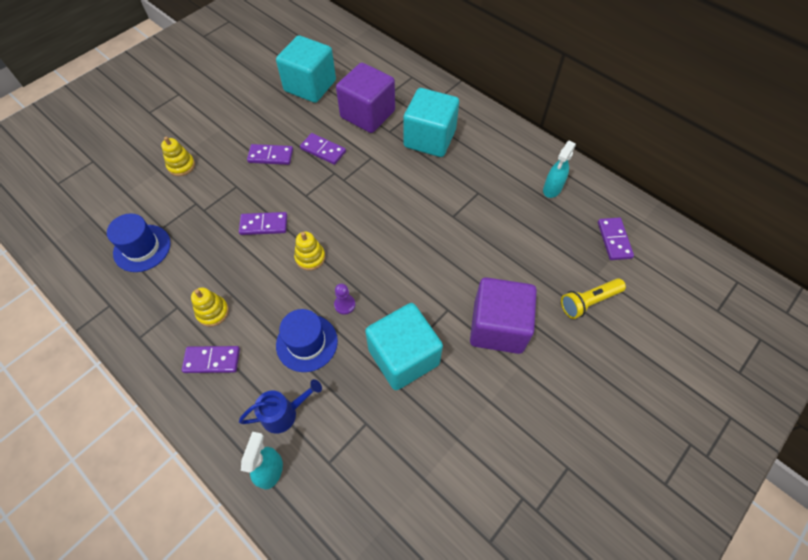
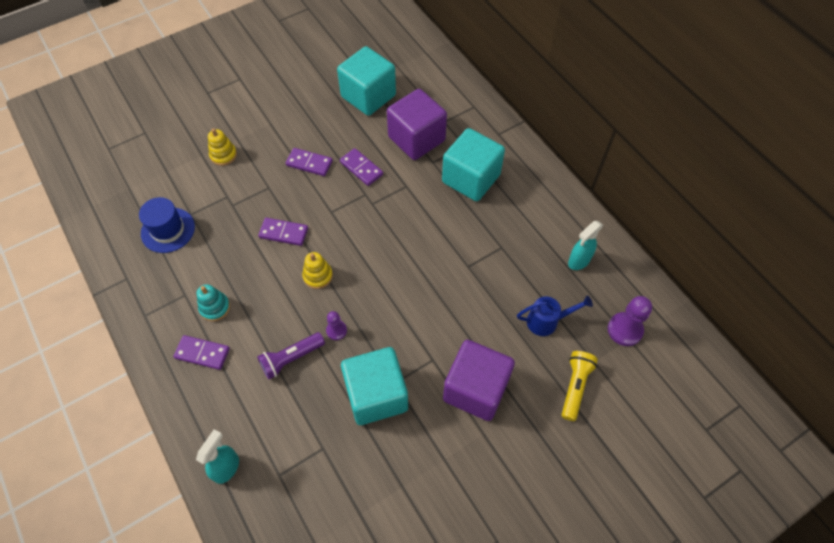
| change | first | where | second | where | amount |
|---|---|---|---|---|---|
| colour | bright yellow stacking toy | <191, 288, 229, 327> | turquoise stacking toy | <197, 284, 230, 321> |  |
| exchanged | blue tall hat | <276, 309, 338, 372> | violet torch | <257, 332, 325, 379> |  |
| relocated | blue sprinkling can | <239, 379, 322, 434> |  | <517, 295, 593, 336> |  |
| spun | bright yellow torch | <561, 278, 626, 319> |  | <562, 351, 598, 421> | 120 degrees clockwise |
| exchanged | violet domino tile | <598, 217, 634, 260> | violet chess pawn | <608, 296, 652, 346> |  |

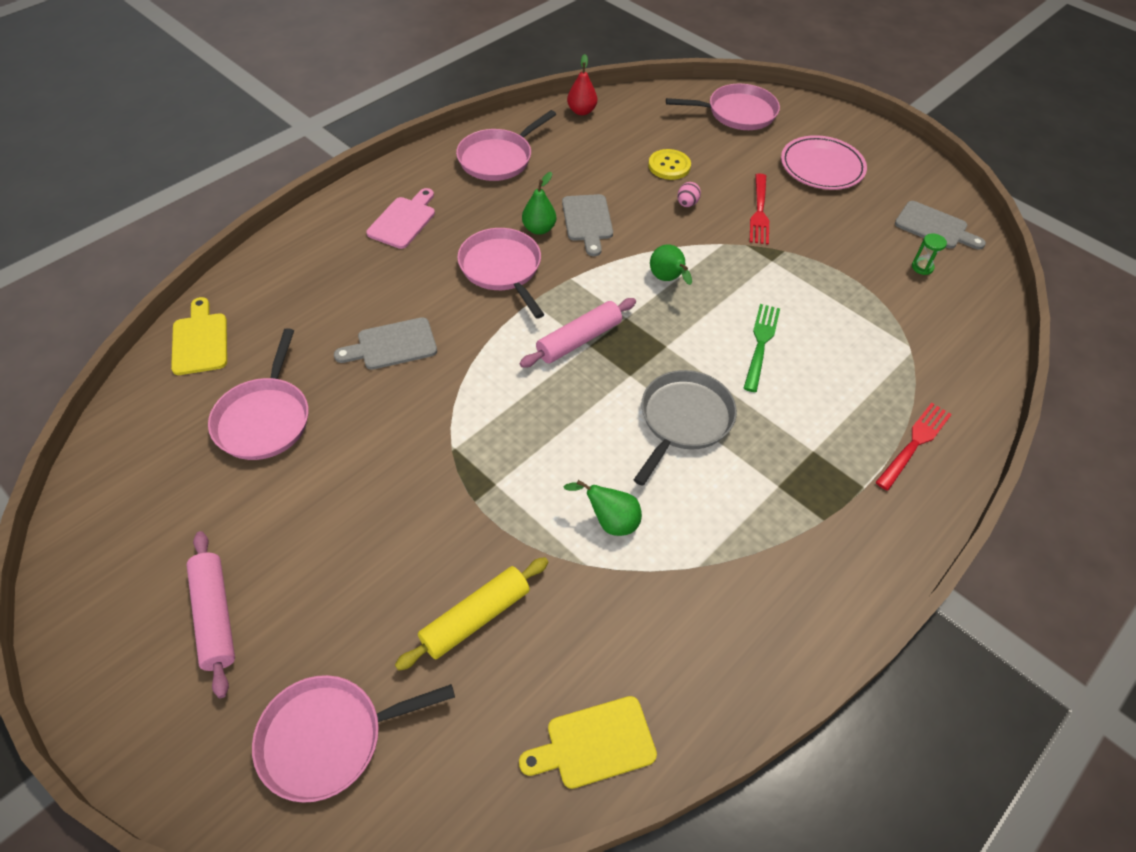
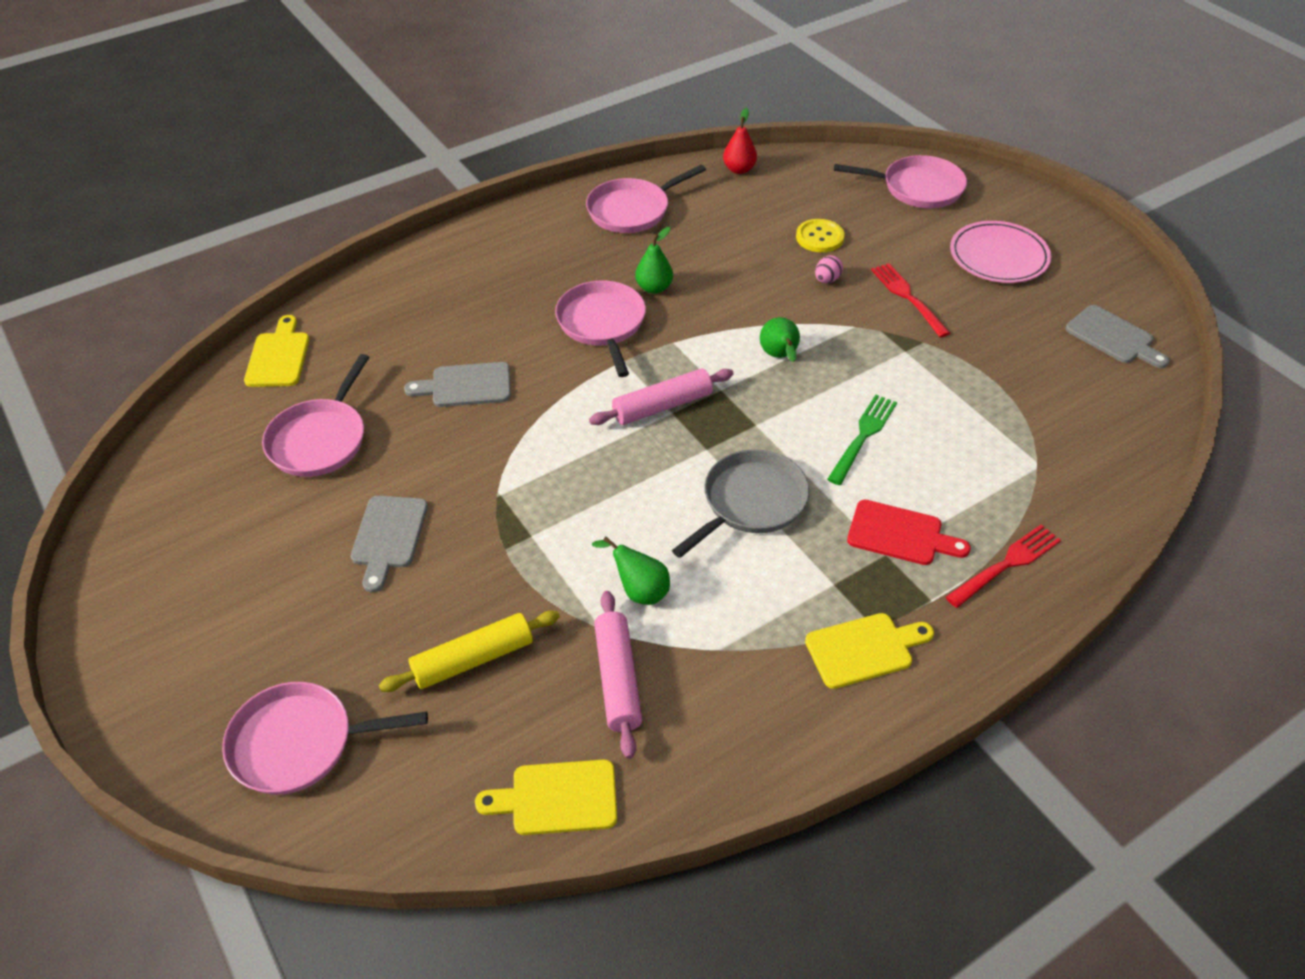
| change | first | where | second | where | amount |
|---|---|---|---|---|---|
| relocated | gray cutting board | <562, 194, 613, 256> |  | <351, 496, 428, 592> |  |
| relocated | pink dough roller | <187, 531, 235, 698> |  | <594, 591, 642, 759> |  |
| appeared |  |  | bright yellow cutting board | <805, 613, 934, 689> |  |
| appeared |  |  | crimson cutting board | <847, 500, 971, 565> |  |
| spun | crimson dinner fork | <750, 173, 769, 245> |  | <871, 263, 950, 337> | 135 degrees clockwise |
| missing | pink cutting board | <366, 188, 435, 249> |  |  |  |
| missing | emerald sand timer | <912, 233, 947, 275> |  |  |  |

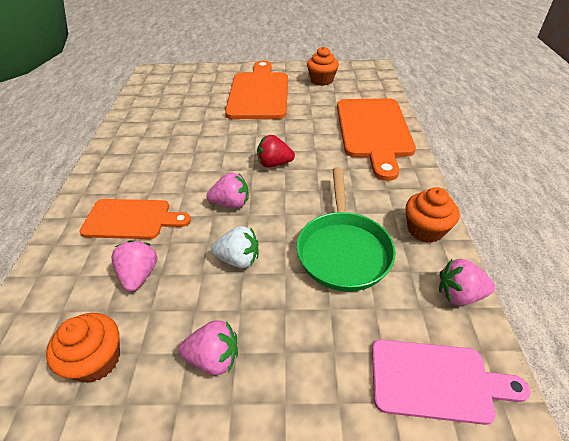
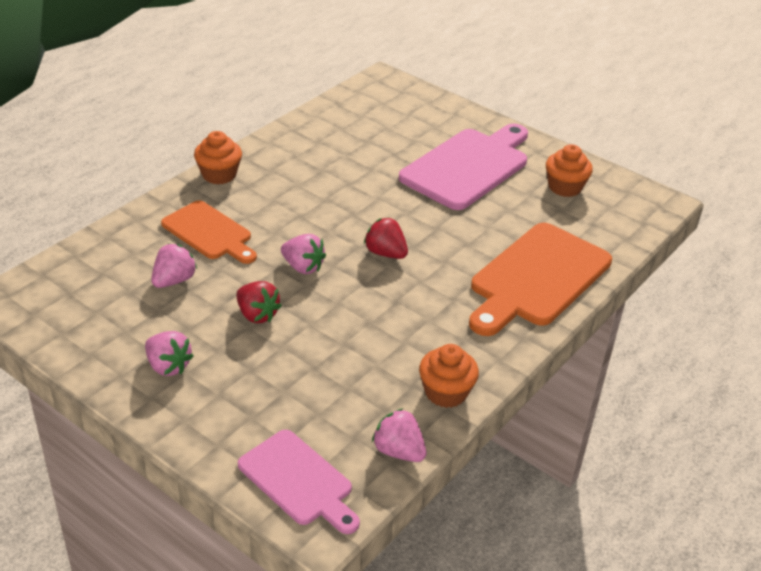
| change | first | where | second | where | amount |
|---|---|---|---|---|---|
| relocated | orange-coloured fairy cake | <46, 313, 120, 383> |  | <194, 131, 242, 184> |  |
| colour | white toy strawberry | <211, 226, 258, 268> | crimson toy strawberry | <236, 281, 282, 323> |  |
| colour | orange-coloured cutting board | <225, 61, 288, 119> | pink cutting board | <399, 124, 528, 210> |  |
| missing | emerald skillet | <297, 167, 396, 292> |  |  |  |

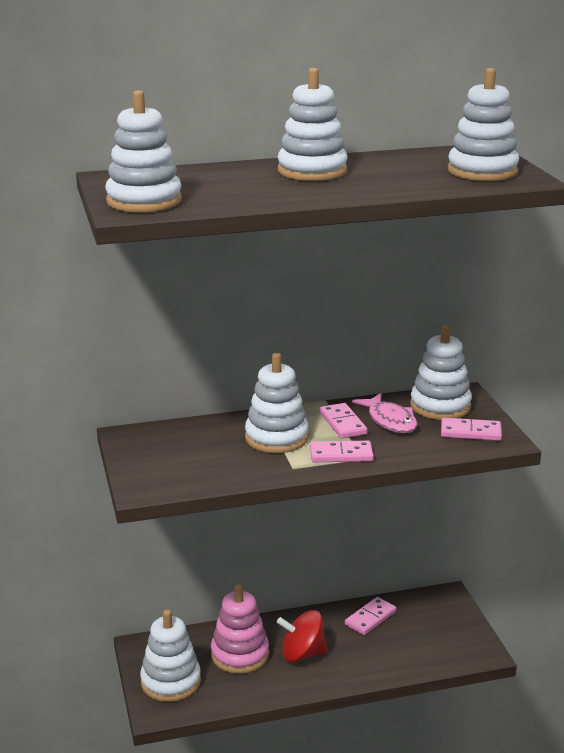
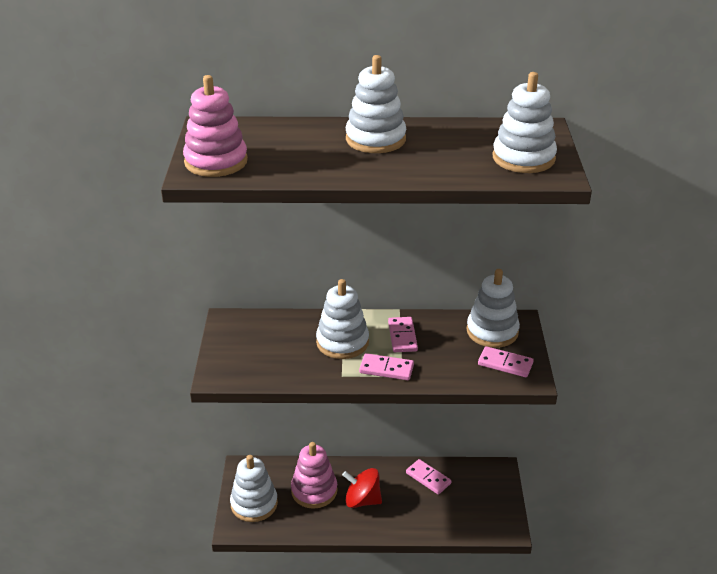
| change | first | where | second | where | amount |
|---|---|---|---|---|---|
| colour | white stacking toy | <105, 90, 182, 212> | pink stacking toy | <183, 75, 248, 177> |  |
| spun | pink domino tile | <345, 597, 397, 635> |  | <406, 459, 451, 495> | 75 degrees clockwise |
| missing | pink fish | <352, 393, 417, 433> |  |  |  |

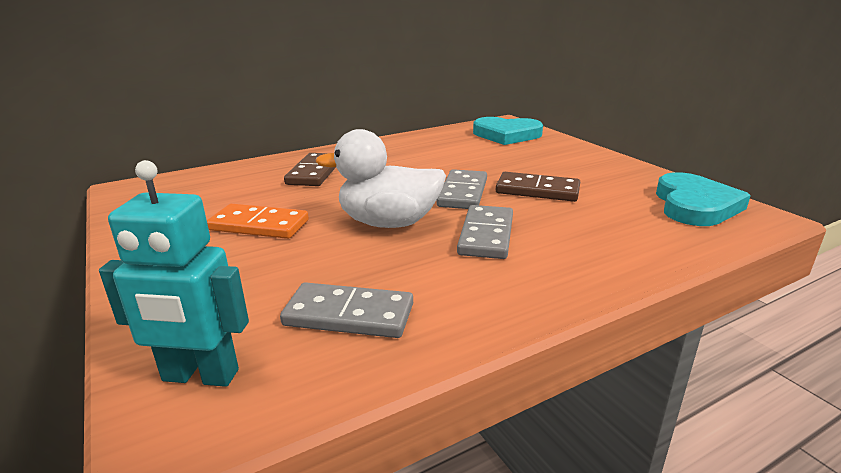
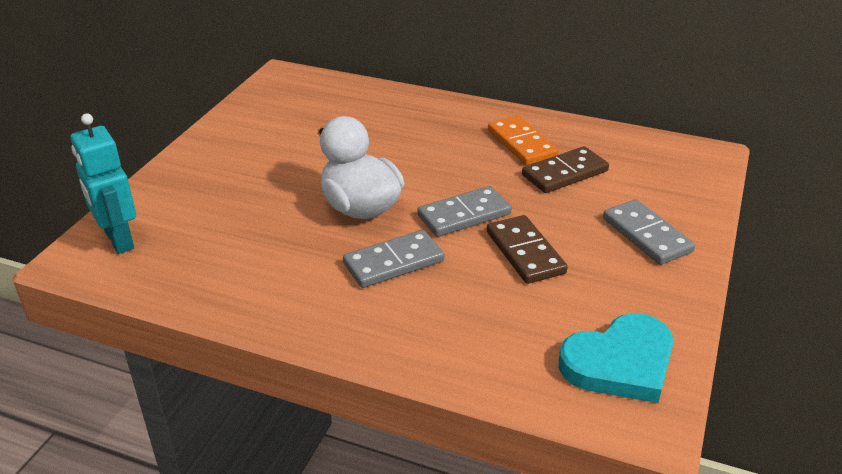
| change | first | where | second | where | amount |
|---|---|---|---|---|---|
| relocated | orange-coloured domino tile | <207, 204, 309, 239> |  | <488, 115, 559, 165> |  |
| relocated | dark brown domino tile | <284, 153, 336, 186> |  | <522, 146, 609, 193> |  |
| relocated | gray domino tile | <280, 282, 413, 338> |  | <603, 199, 695, 265> |  |
| missing | turquoise heart | <473, 117, 543, 145> |  |  |  |

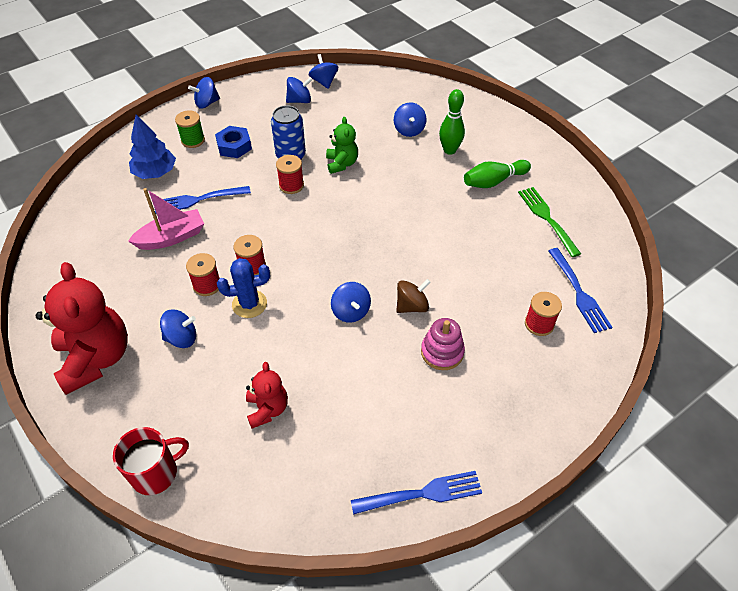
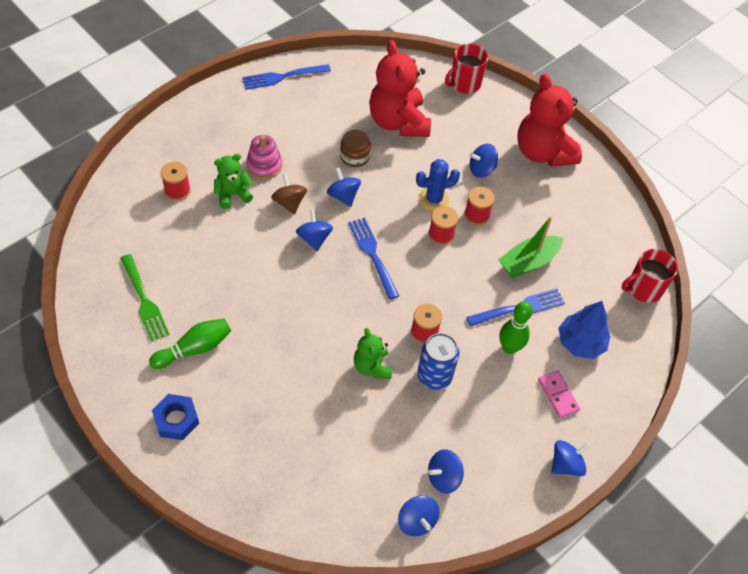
| change | first | where | second | where | amount |
|---|---|---|---|---|---|
| relocated | blue hex nut | <215, 126, 252, 158> |  | <152, 394, 199, 440> |  |
| appeared |  |  | emerald teddy bear | <214, 154, 253, 209> |  |
| spun | dark brown toy top | <396, 279, 431, 313> |  | <271, 174, 307, 214> | 105 degrees clockwise |
| relocated | blue toy top | <394, 102, 427, 137> |  | <296, 209, 333, 251> |  |
| appeared |  |  | dark brown jar | <340, 130, 371, 167> |  |
| relocated | blue dinner fork | <548, 248, 612, 333> |  | <348, 218, 399, 300> |  |
| size | crimson teddy bear | <246, 362, 288, 429> |  | <369, 40, 431, 137> | x1.88 |
| colour | pink sailboat | <128, 188, 204, 250> | emerald sailboat | <498, 217, 563, 278> |  |
| relocated | emerald tenpin | <439, 89, 465, 155> |  | <499, 301, 533, 354> |  |
| exchanged | emerald spool | <175, 110, 205, 148> | pink domino tile | <538, 371, 580, 418> |  |
| appeared |  |  | crimson tea mug | <621, 249, 678, 303> |  |

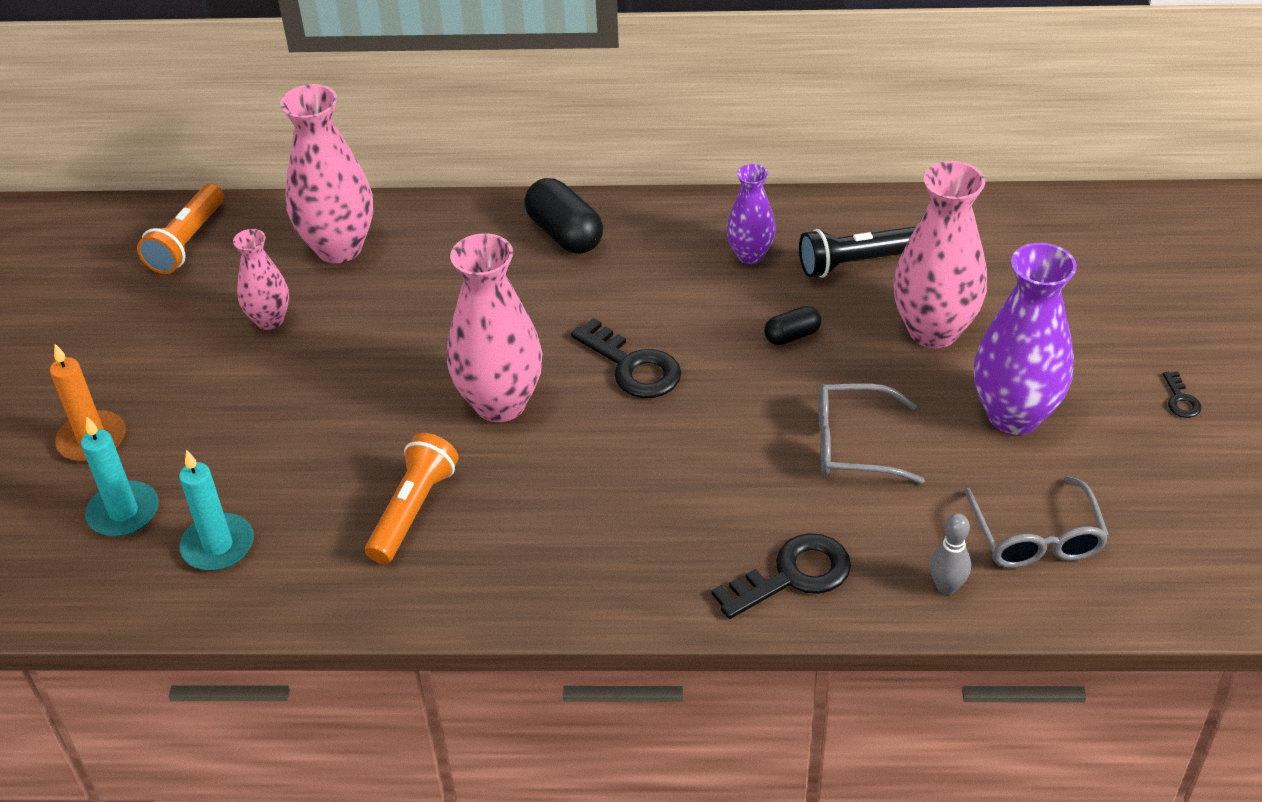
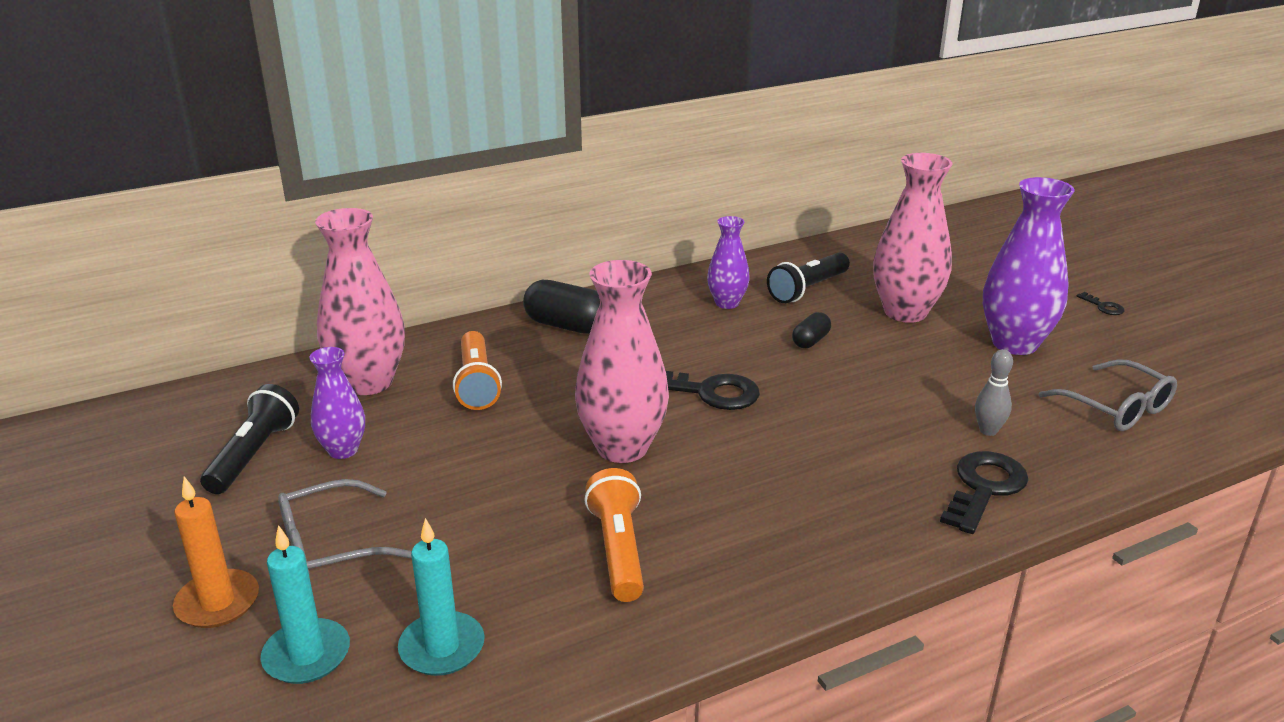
| change | first | where | second | where | amount |
|---|---|---|---|---|---|
| appeared |  |  | ebony torch | <200, 384, 299, 494> |  |
| relocated | gray spectacles | <818, 383, 925, 484> |  | <278, 479, 412, 577> |  |
| colour | pink tall vase | <233, 229, 289, 330> | violet tall vase | <310, 347, 365, 459> |  |
| relocated | orange-coloured torch | <137, 183, 224, 274> |  | <453, 331, 502, 410> |  |
| relocated | gray tenpin | <930, 513, 971, 595> |  | <975, 349, 1013, 436> |  |

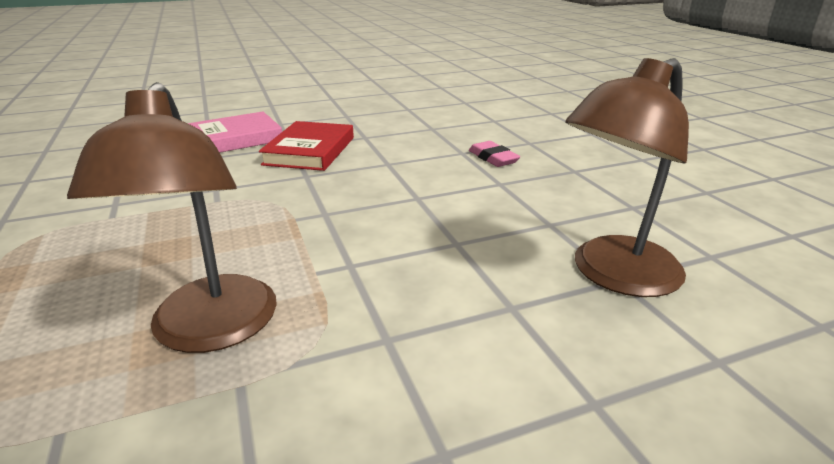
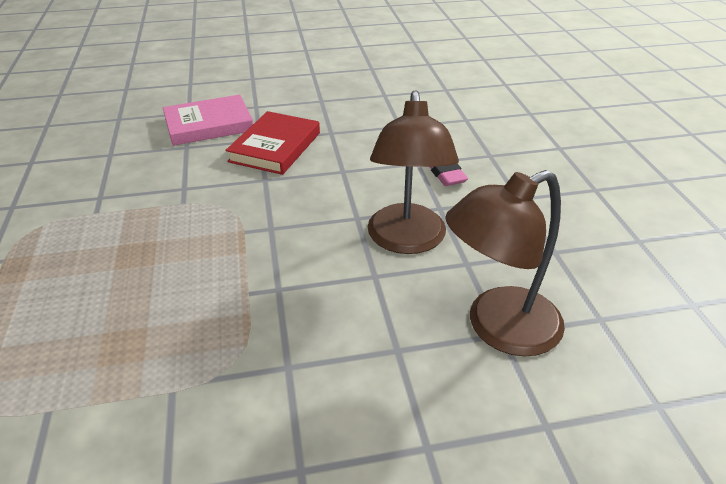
| change | first | where | second | where | amount |
|---|---|---|---|---|---|
| relocated | dark brown reading lamp | <67, 82, 277, 353> |  | <368, 90, 459, 254> |  |

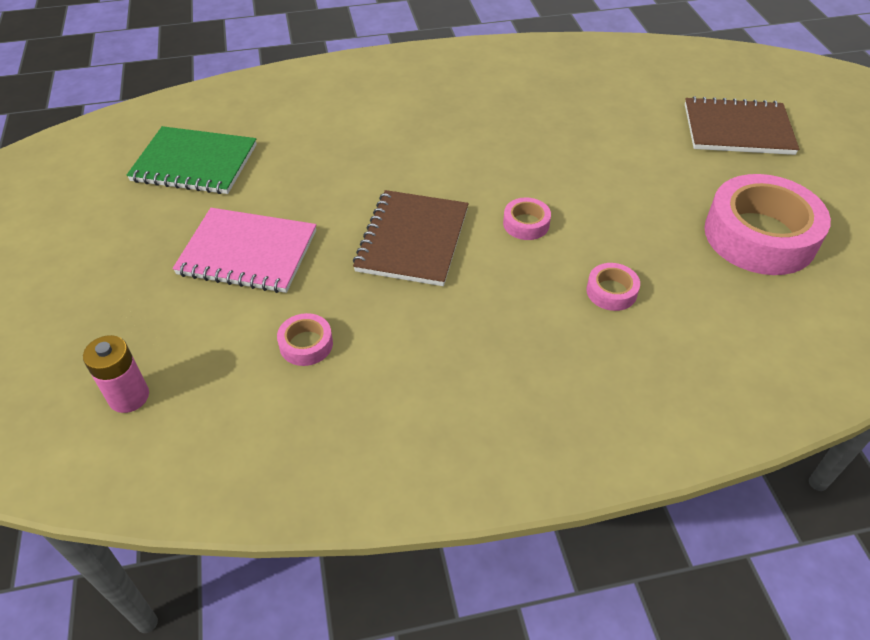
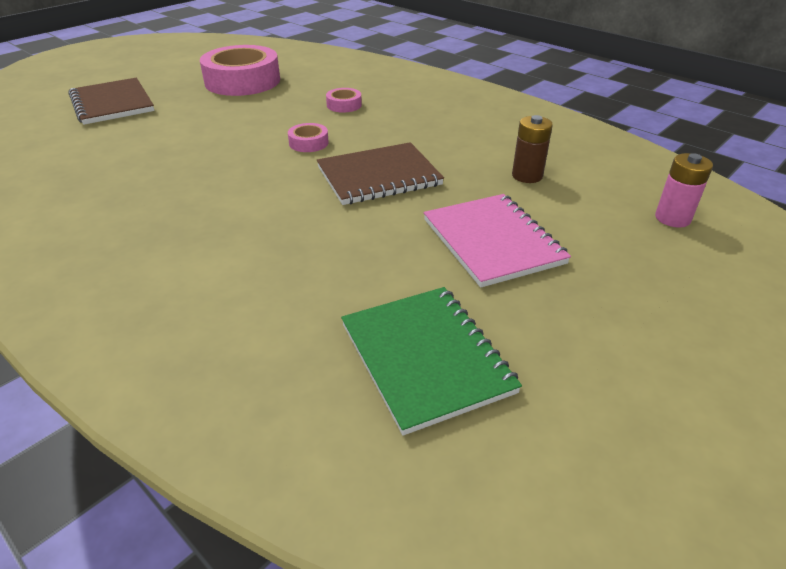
| change | first | where | second | where | amount |
|---|---|---|---|---|---|
| exchanged | pink sticky tape | <277, 313, 333, 366> | dark brown battery | <512, 115, 553, 183> |  |

